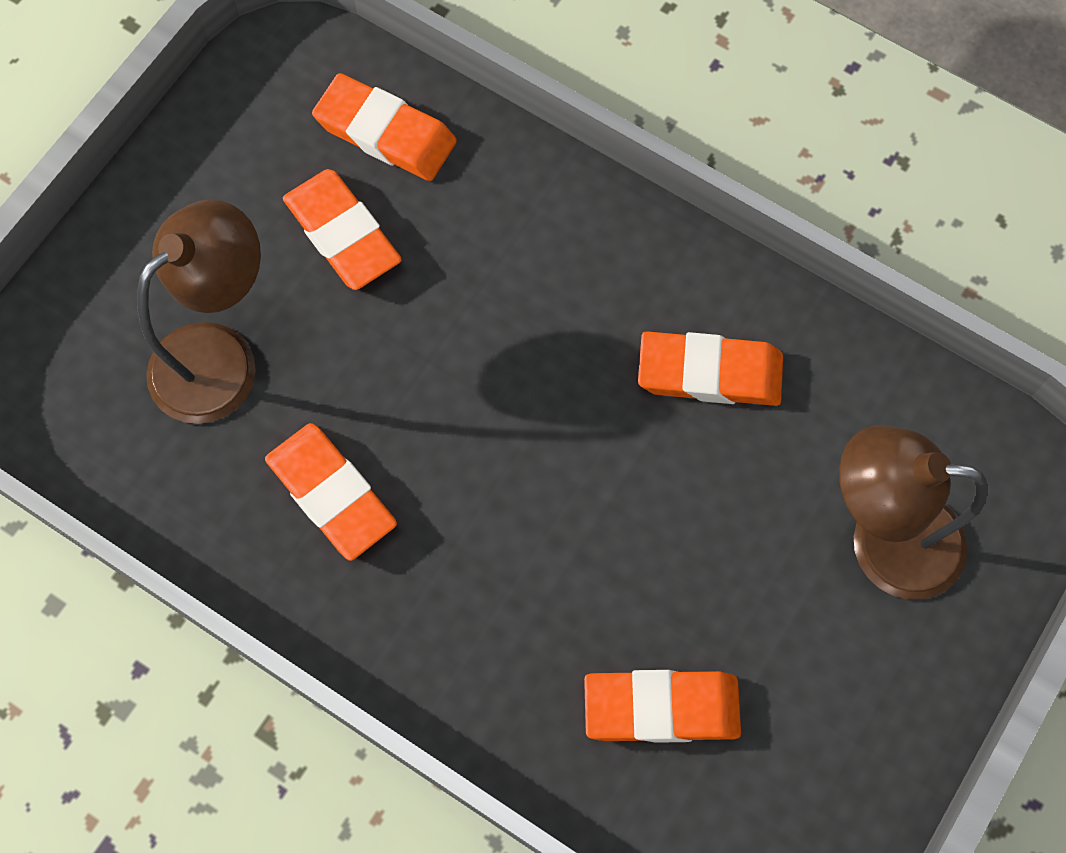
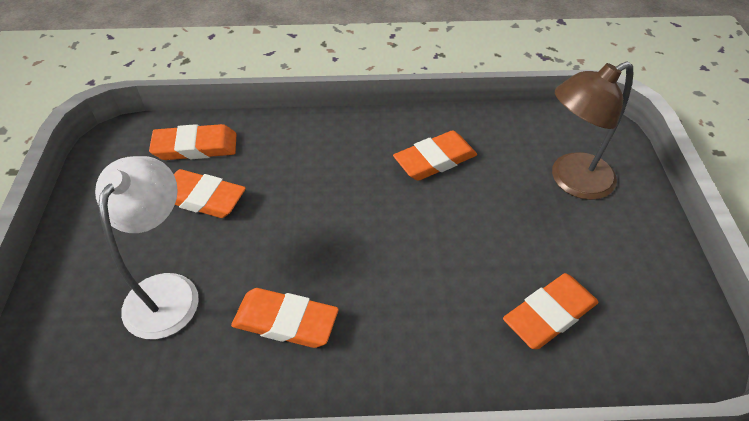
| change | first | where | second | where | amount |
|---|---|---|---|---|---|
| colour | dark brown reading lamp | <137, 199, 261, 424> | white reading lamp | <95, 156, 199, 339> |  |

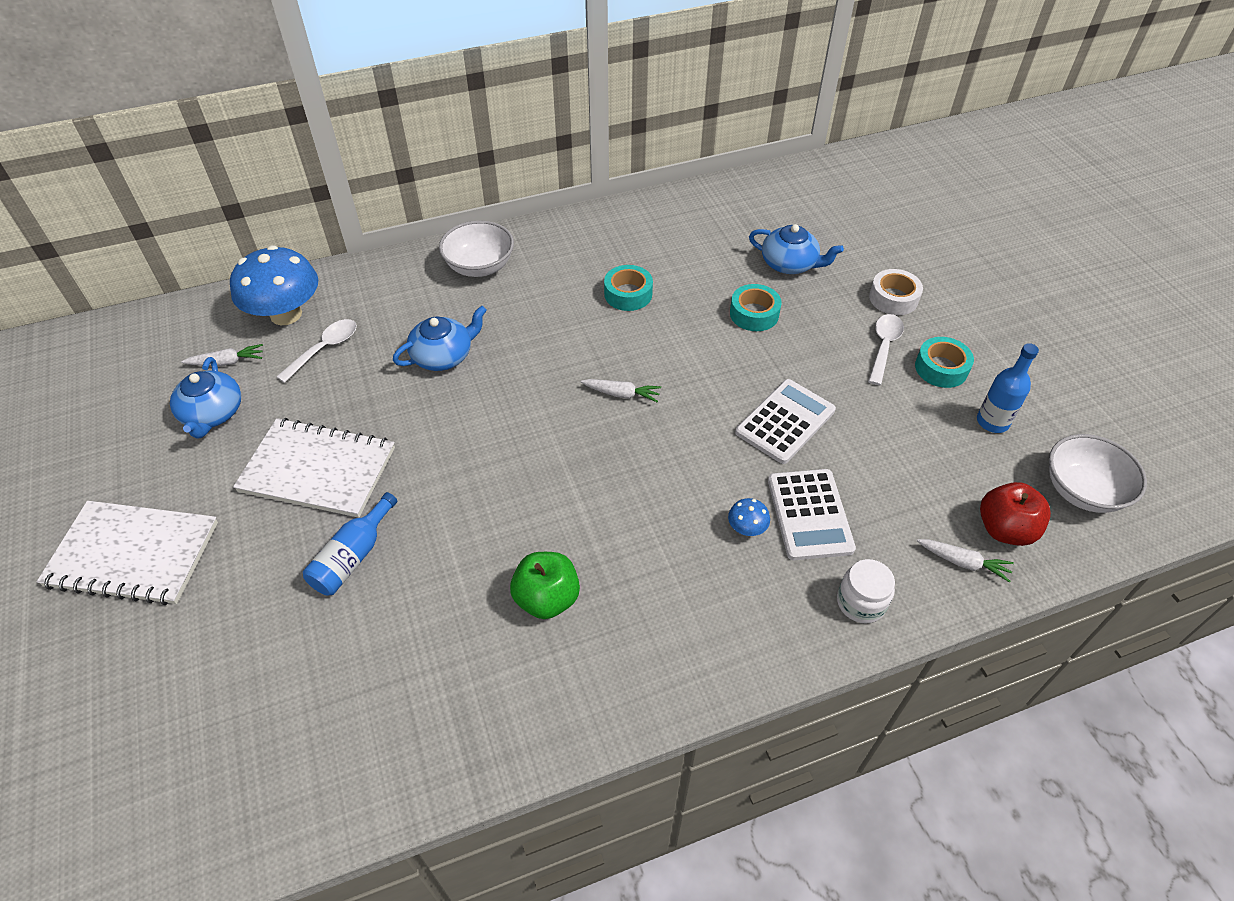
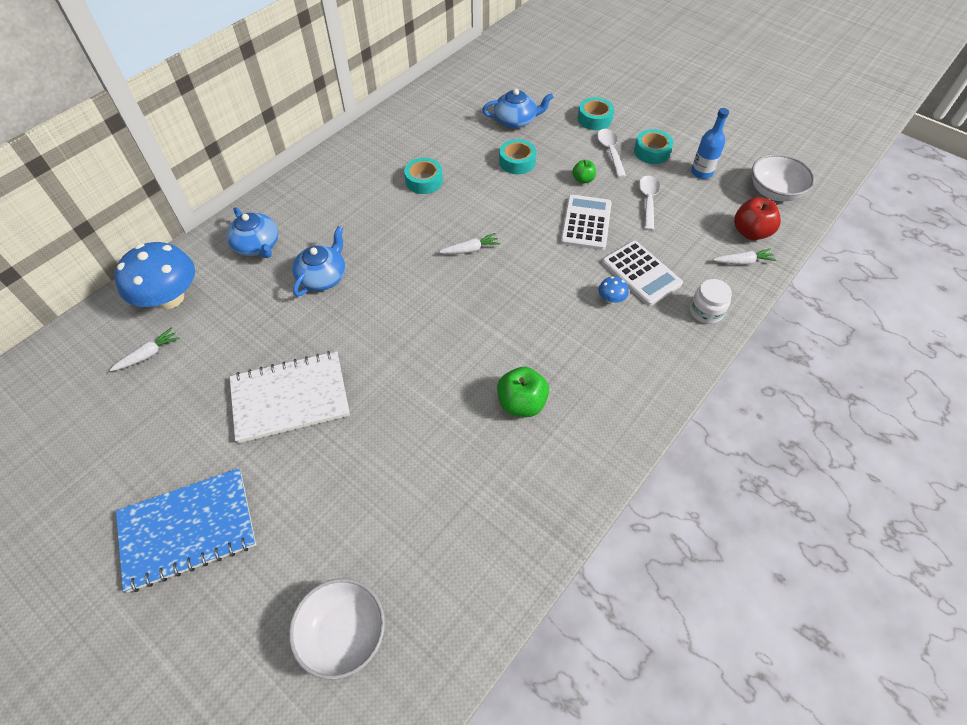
| change | first | where | second | where | amount |
|---|---|---|---|---|---|
| colour | white exercise book | <37, 501, 218, 605> | blue exercise book | <116, 468, 256, 592> |  |
| relocated | blue china teapot | <170, 357, 241, 439> |  | <226, 207, 278, 258> |  |
| relocated | white deep dish | <439, 221, 514, 277> |  | <289, 578, 385, 679> |  |
| appeared |  |  | emerald apple fruit | <572, 160, 596, 184> |  |
| colour | white sticky tape | <869, 269, 923, 315> | turquoise sticky tape | <578, 97, 614, 130> |  |
| relocated | white teaspoon | <276, 319, 357, 383> |  | <639, 176, 660, 231> |  |
| missing | blue drink bottle | <303, 492, 397, 595> |  |  |  |

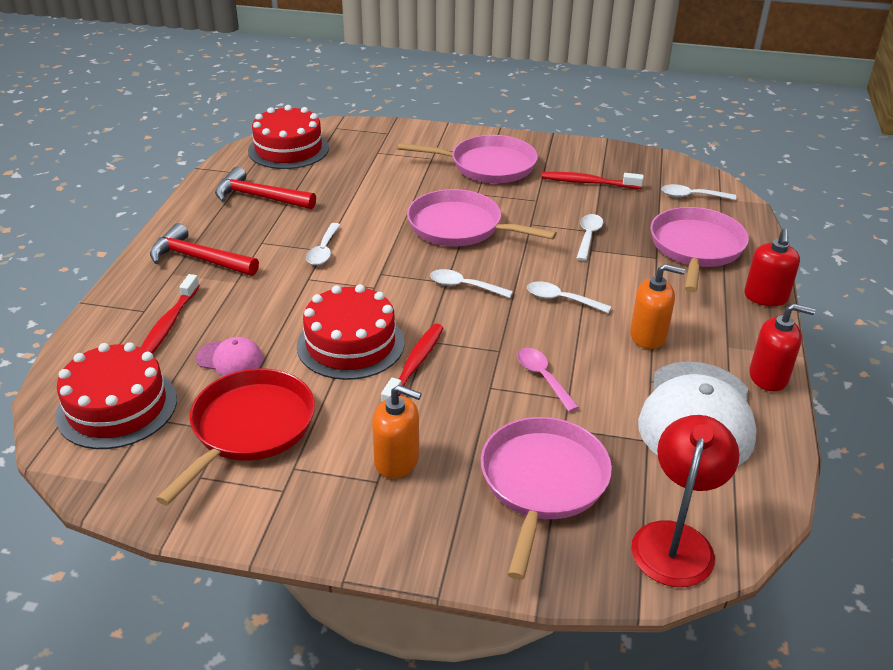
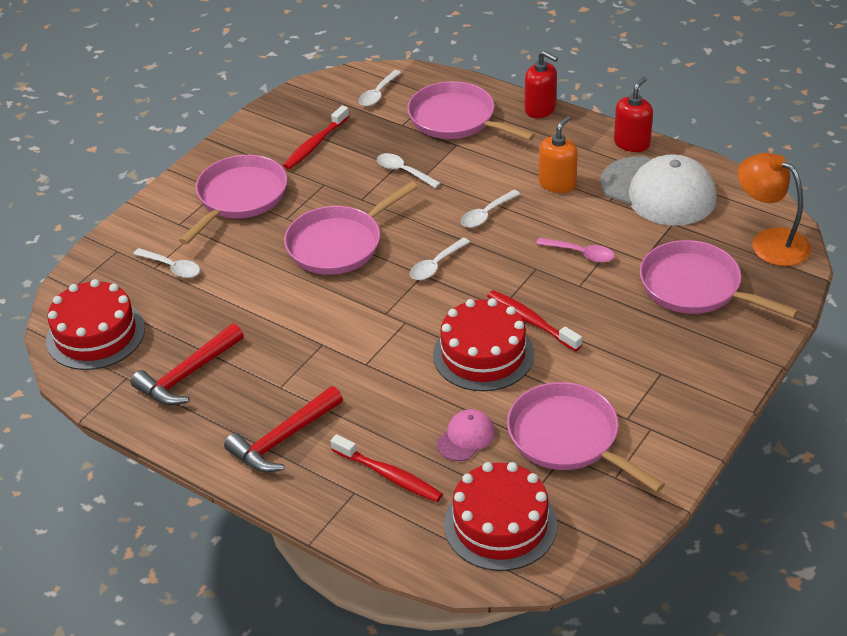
| change | first | where | second | where | amount |
|---|---|---|---|---|---|
| relocated | white teaspoon | <306, 223, 340, 265> |  | <133, 248, 200, 278> |  |
| colour | crimson skillet | <156, 369, 315, 505> | pink skillet | <507, 382, 665, 492> |  |
| spun | pink teaspoon | <517, 348, 579, 412> |  | <536, 237, 615, 263> | 150 degrees counterclockwise |
| colour | crimson reading lamp | <631, 415, 740, 587> | orange-coloured reading lamp | <738, 153, 811, 266> |  |
| missing | orange-coloured pump bottle | <372, 385, 422, 479> |  |  |  |

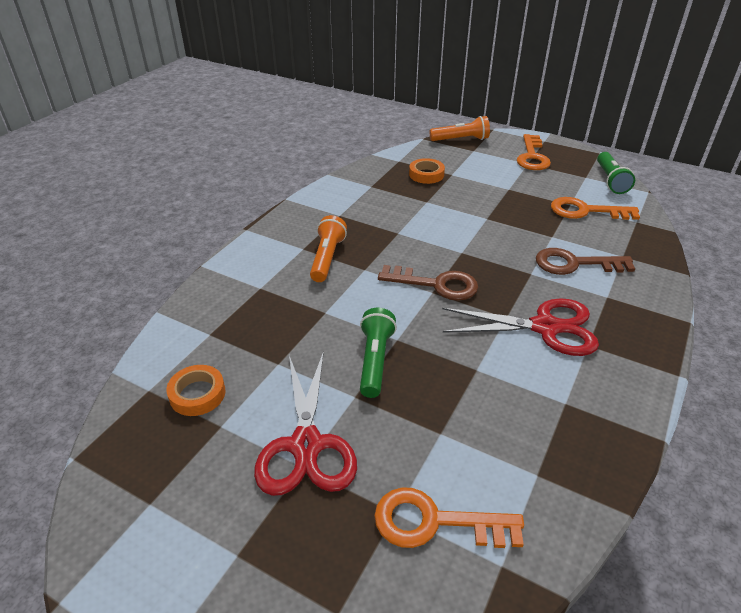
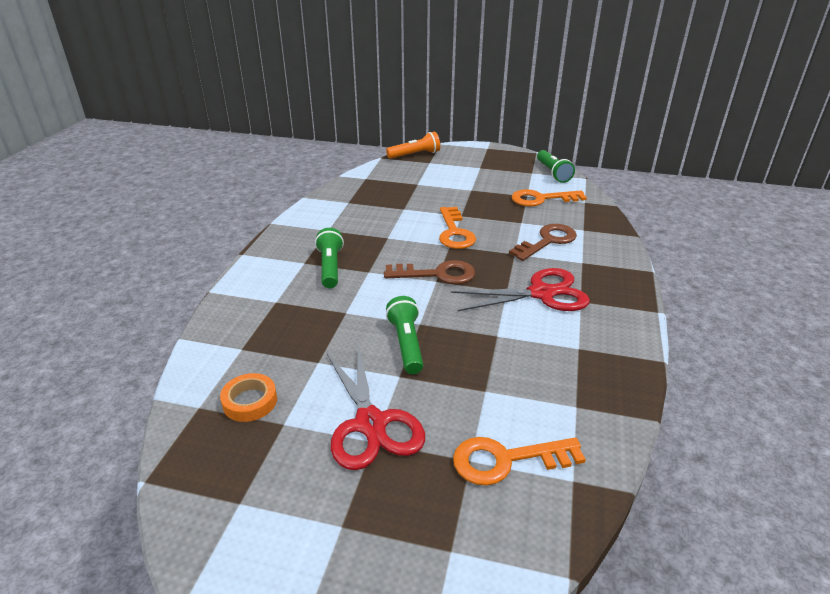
| change | first | where | second | where | amount |
|---|---|---|---|---|---|
| colour | orange-coloured torch | <310, 215, 347, 282> | emerald torch | <315, 228, 344, 288> |  |
| relocated | orange-coloured latchkey | <517, 134, 551, 170> |  | <439, 207, 476, 249> |  |
| spun | dark brown latchkey | <536, 248, 635, 275> |  | <509, 224, 577, 261> | 150 degrees clockwise |
| missing | orange-coloured sticky tape | <409, 158, 445, 184> |  |  |  |

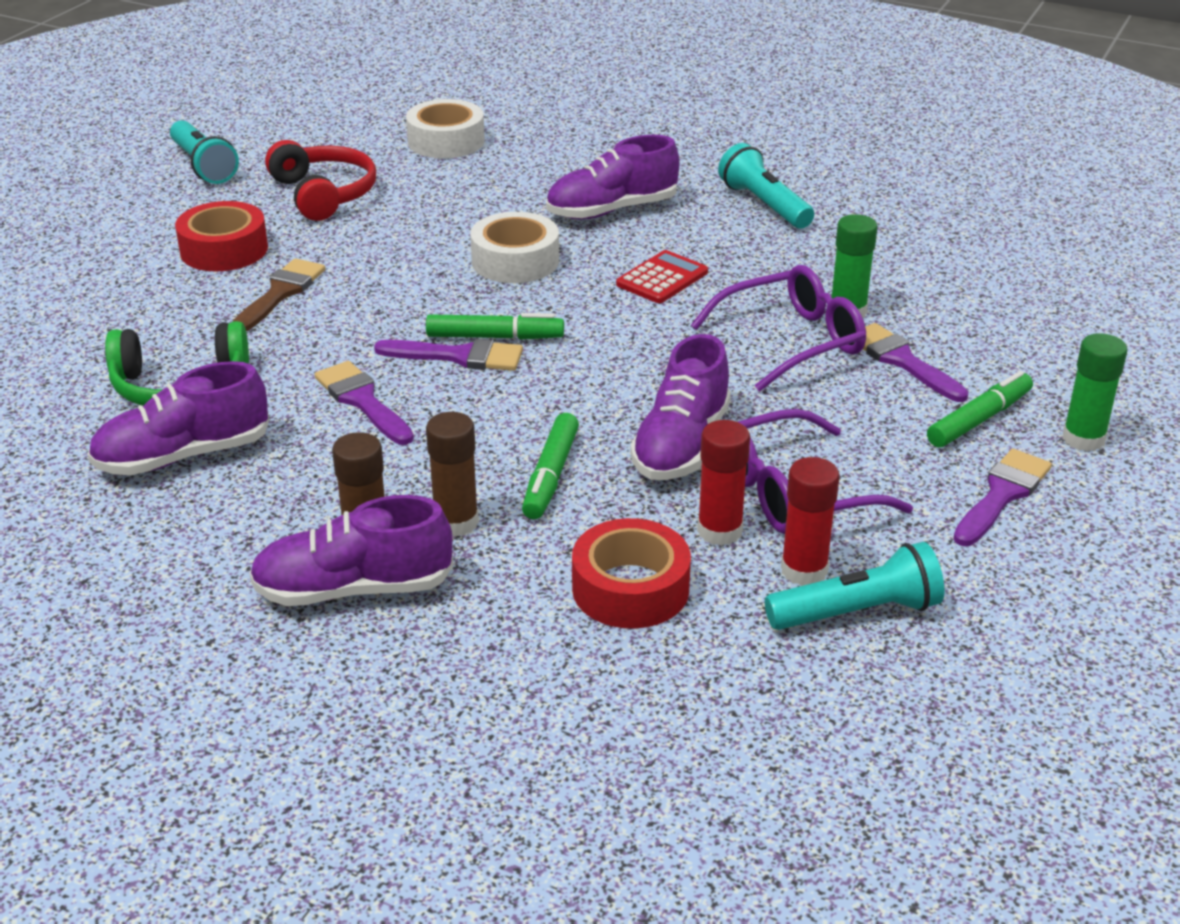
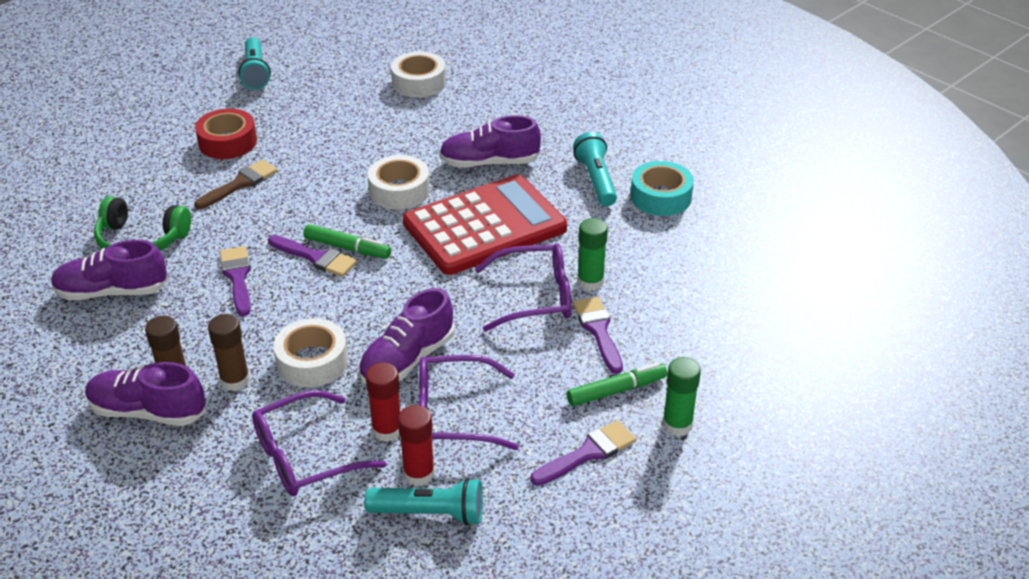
| change | first | where | second | where | amount |
|---|---|---|---|---|---|
| exchanged | crimson sticky tape | <572, 518, 691, 629> | violet spectacles | <252, 390, 386, 496> |  |
| exchanged | emerald marker pen | <522, 413, 579, 519> | white sticky tape | <273, 318, 348, 387> |  |
| size | crimson pocket calculator | <616, 250, 708, 303> |  | <403, 174, 567, 275> | x2.42 |
| appeared |  |  | turquoise sticky tape | <631, 161, 694, 216> |  |
| missing | crimson over-ear headphones | <265, 140, 376, 221> |  |  |  |

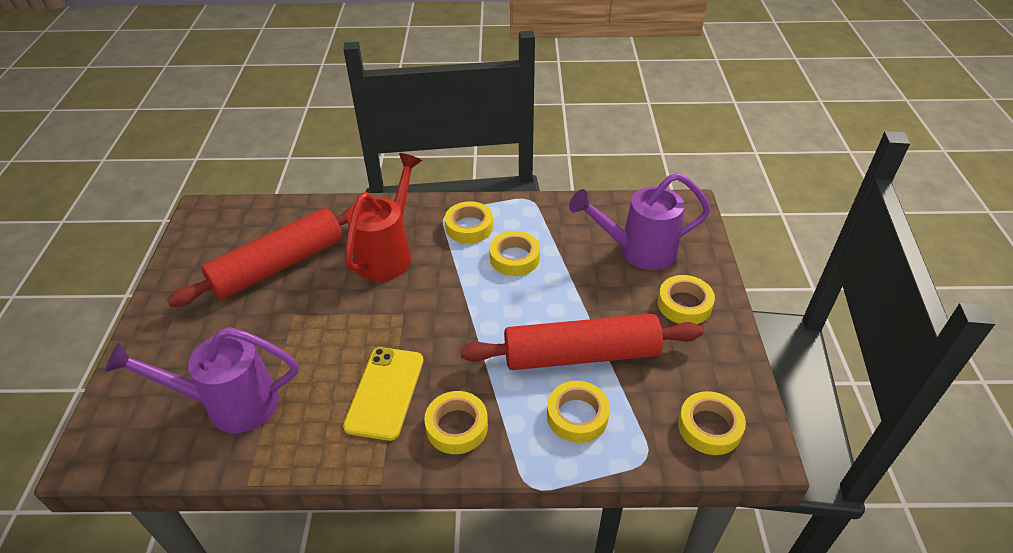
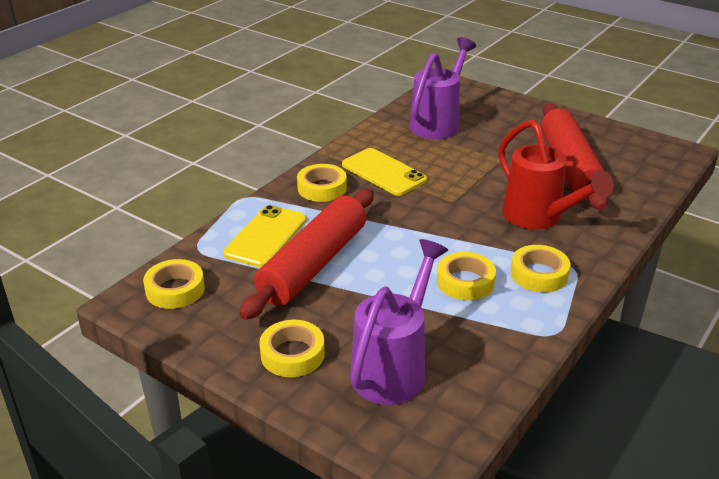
| change | first | where | second | where | amount |
|---|---|---|---|---|---|
| exchanged | bright yellow sticky tape | <547, 381, 610, 443> | bright yellow smartphone | <223, 205, 307, 267> |  |

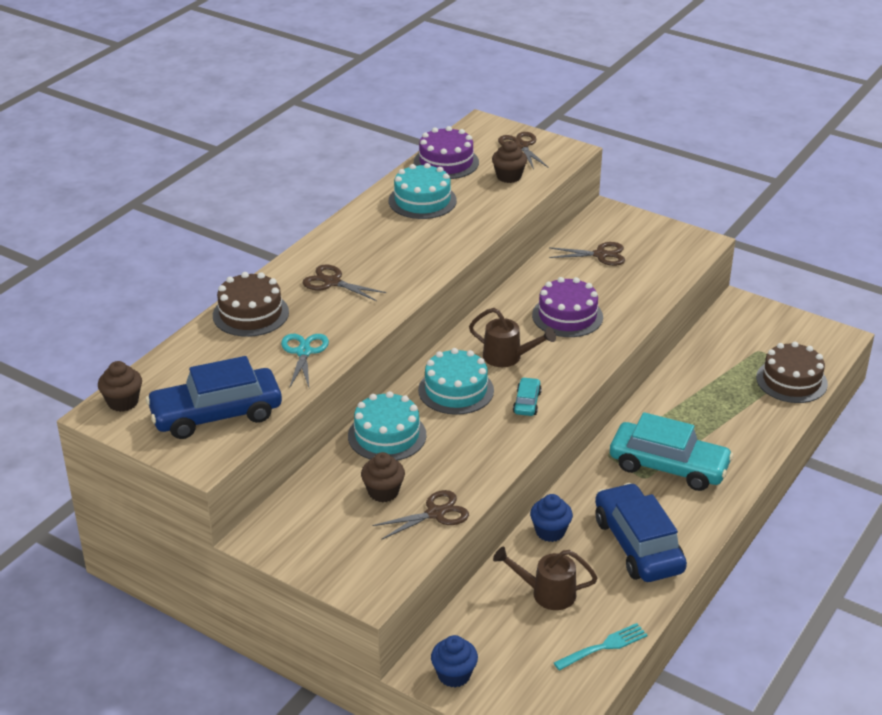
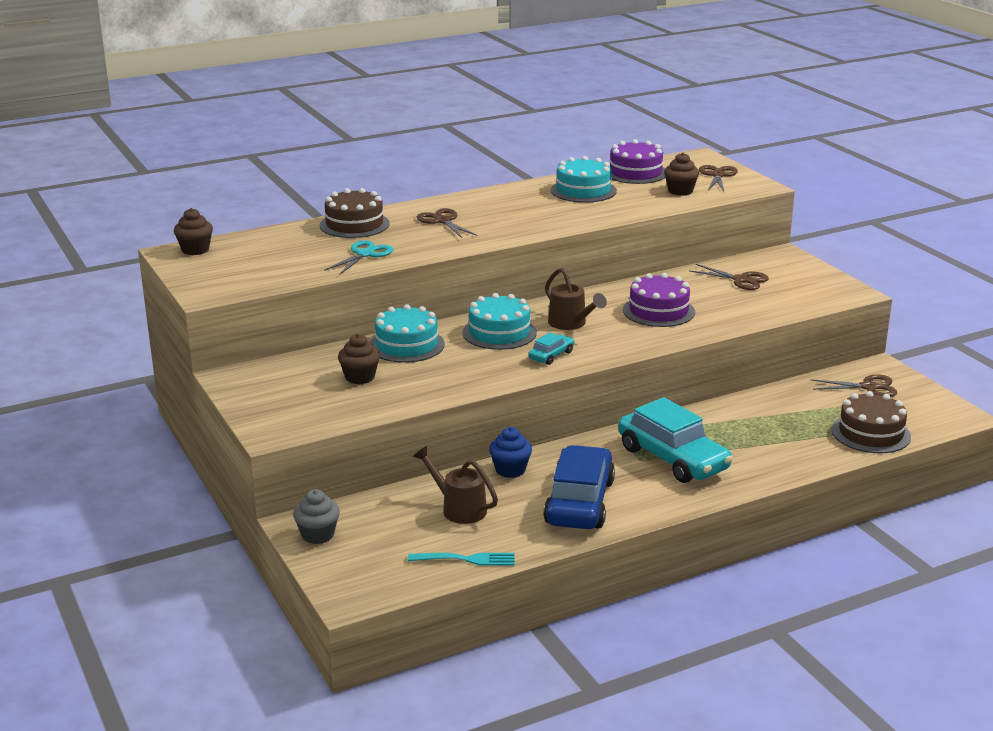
| change | first | where | second | where | amount |
|---|---|---|---|---|---|
| colour | blue fairy cake | <431, 635, 478, 688> | gray fairy cake | <293, 489, 340, 544> |  |
| relocated | dark brown shears | <372, 490, 469, 540> |  | <811, 374, 897, 397> |  |
| missing | blue car | <146, 356, 282, 439> |  |  |  |

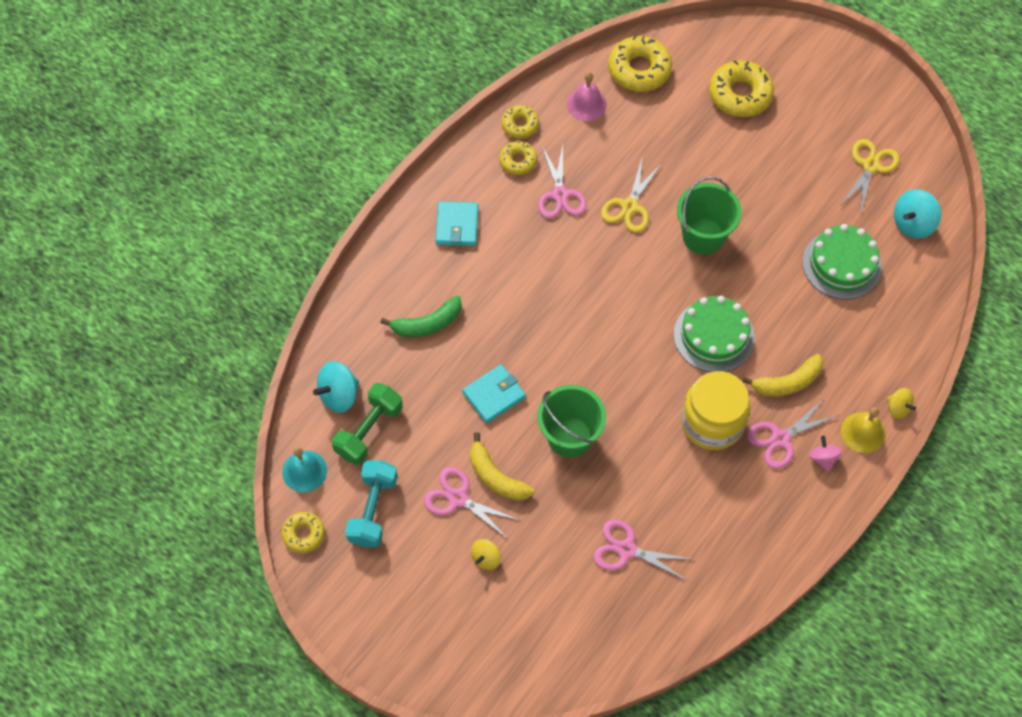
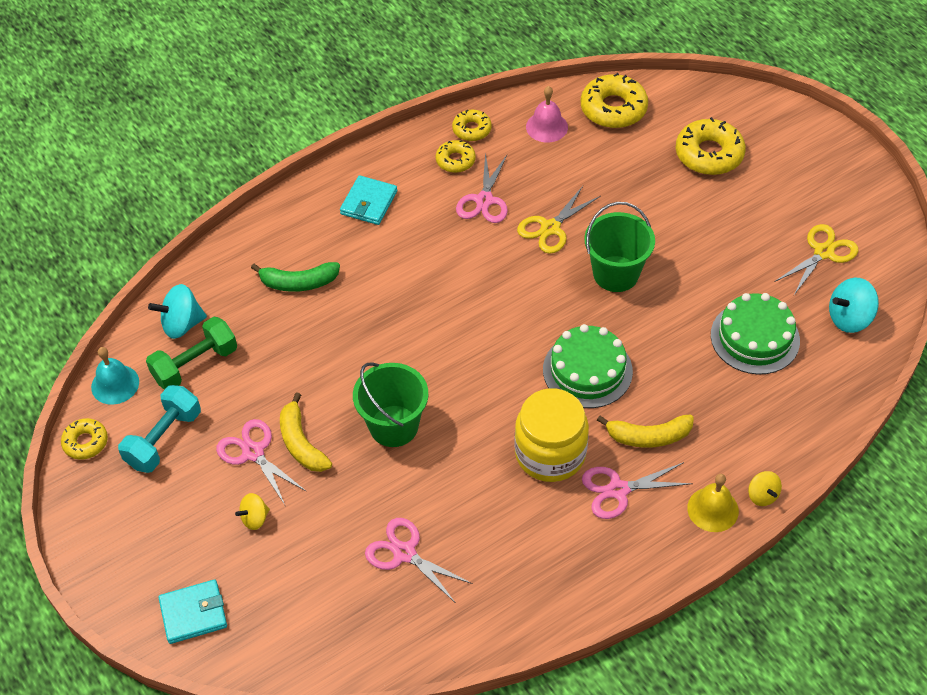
| change | first | where | second | where | amount |
|---|---|---|---|---|---|
| relocated | turquoise billfold | <462, 364, 526, 423> |  | <158, 580, 227, 644> |  |
| missing | pink toy top | <809, 436, 842, 472> |  |  |  |

